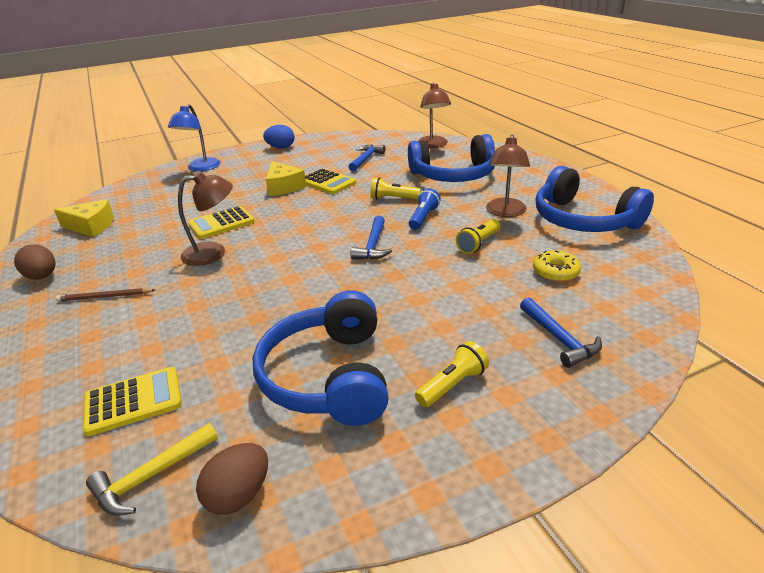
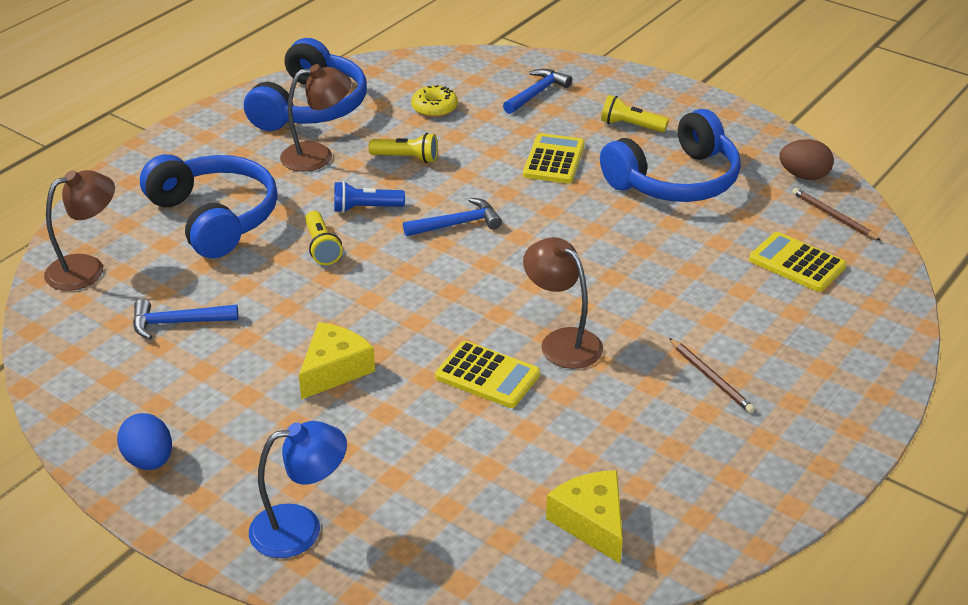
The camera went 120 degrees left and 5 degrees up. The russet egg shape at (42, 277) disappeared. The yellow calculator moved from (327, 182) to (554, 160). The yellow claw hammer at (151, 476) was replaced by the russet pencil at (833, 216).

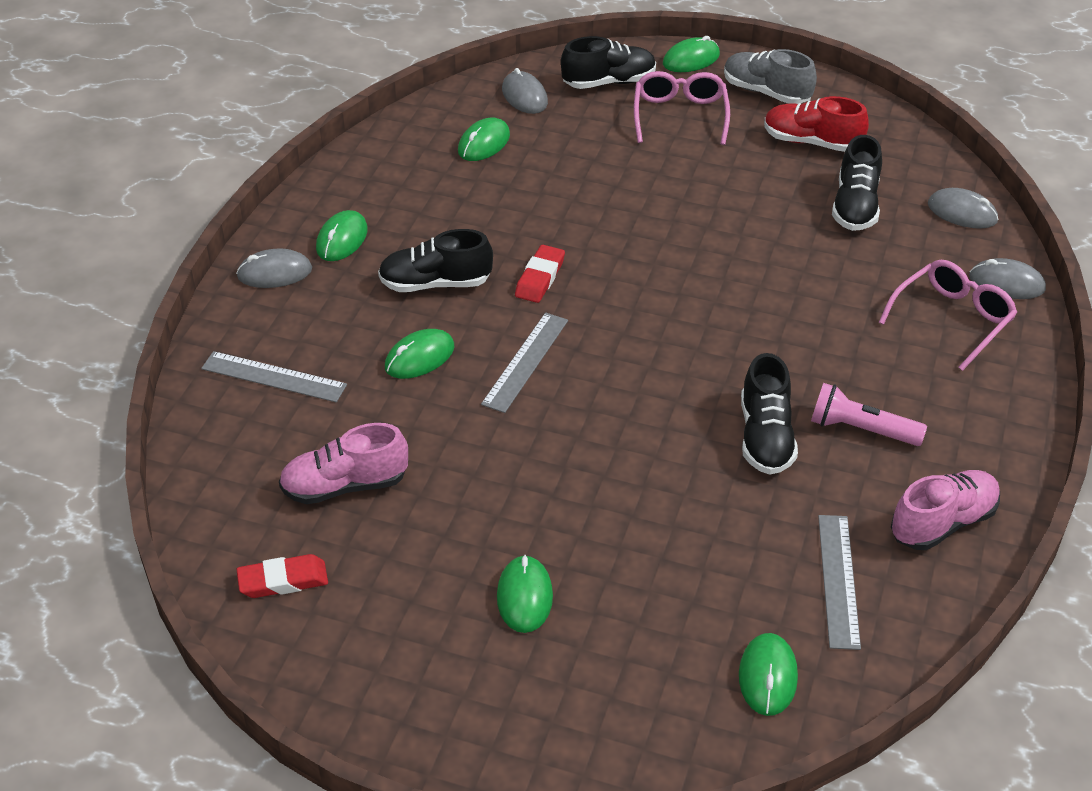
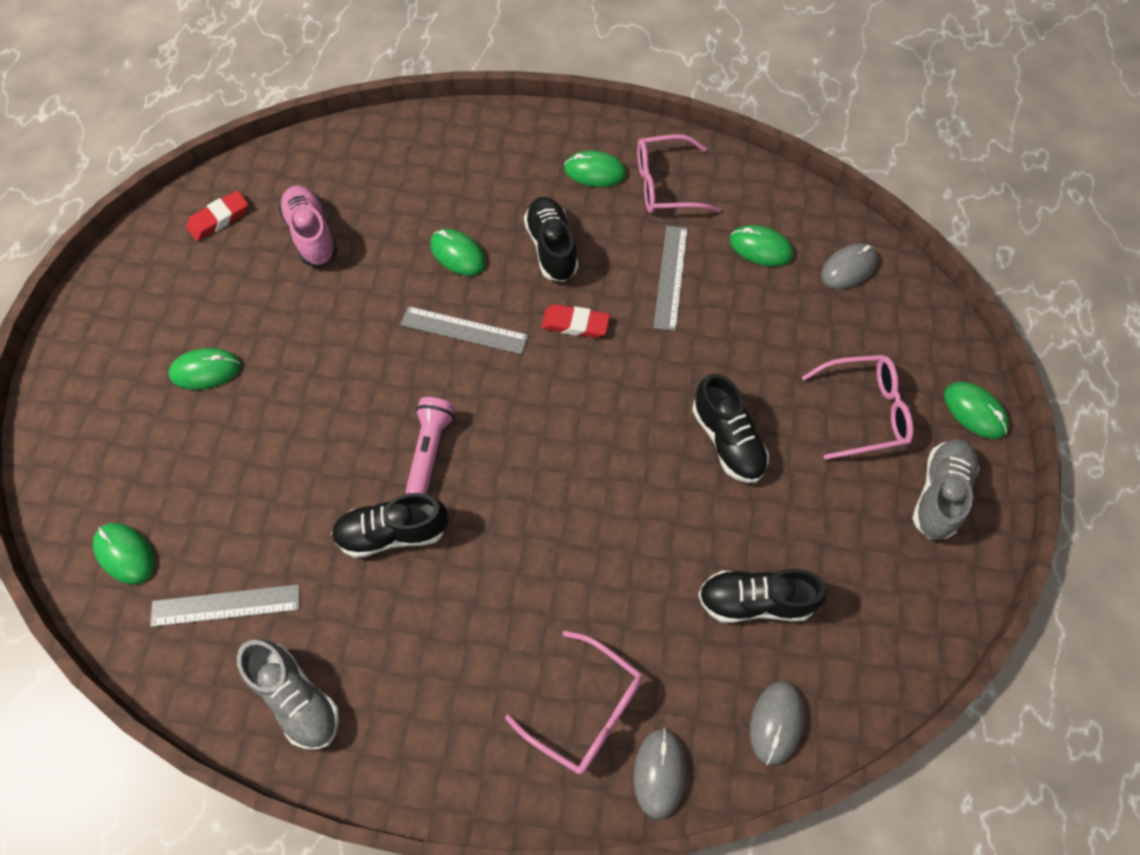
The camera went 80 degrees right and 20 degrees up. The grey PC mouse at (274, 273) disappeared. The scarlet shoe at (811, 142) disappeared. The rosy glasses at (665, 185) appeared. The grey straightedge moved from (274, 377) to (670, 277). The black shoe moved from (609, 82) to (727, 440). The rosy flashlight moved from (861, 429) to (430, 450). The rosy shoe at (942, 523) became the grey shoe at (296, 698). The scarlet pencil eraser at (283, 581) turned 75 degrees clockwise. The emerald PC mouse at (768, 676) turned 45 degrees clockwise.

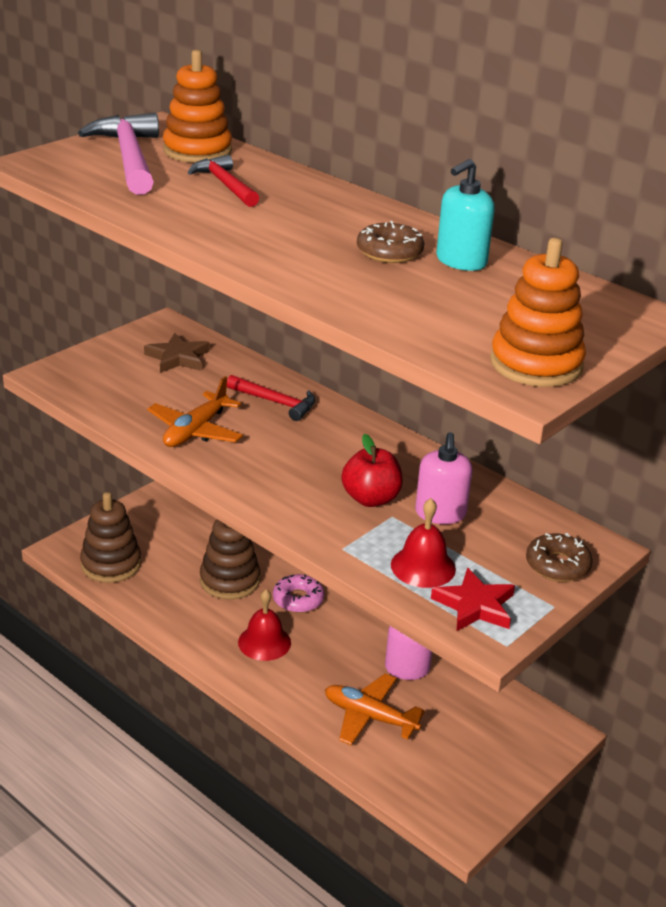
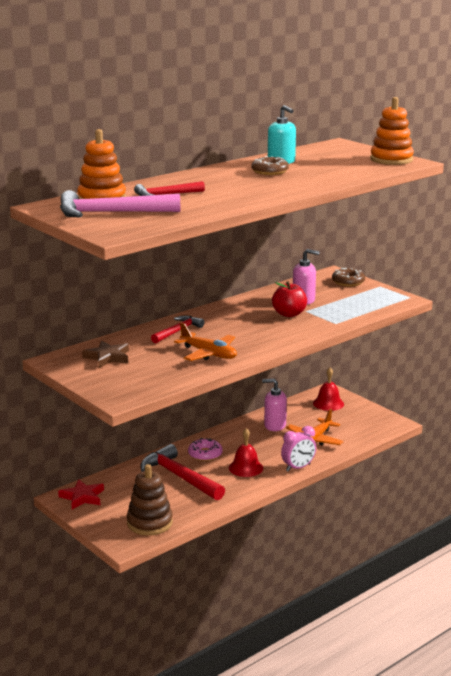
The camera went 80 degrees left and 10 degrees down. The rosy clock at (298, 468) appeared. The scarlet bell moved from (423, 566) to (328, 403). The scarlet star moved from (474, 605) to (82, 497). The russet ring stacker at (230, 580) was replaced by the scarlet claw hammer at (180, 477).

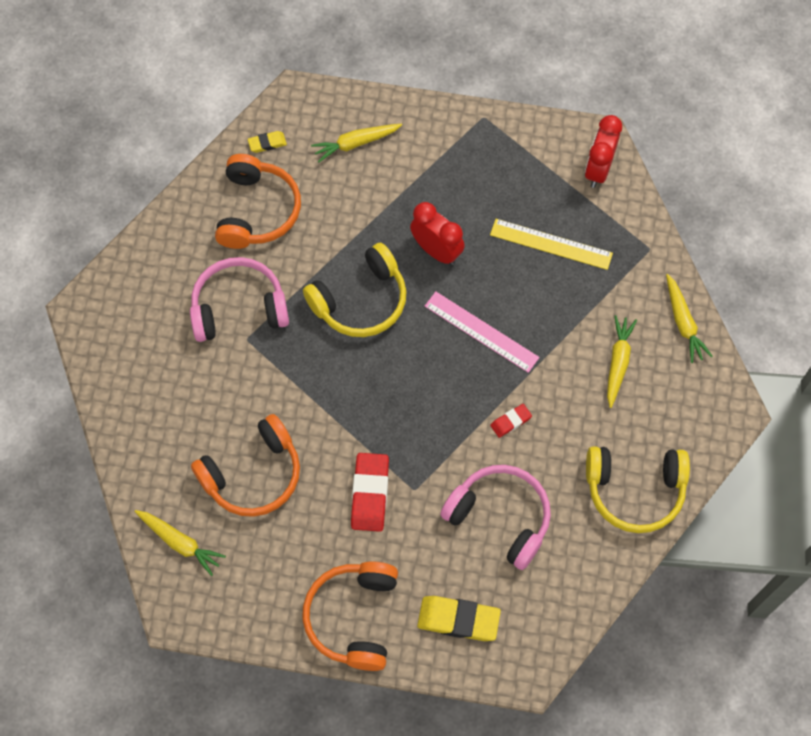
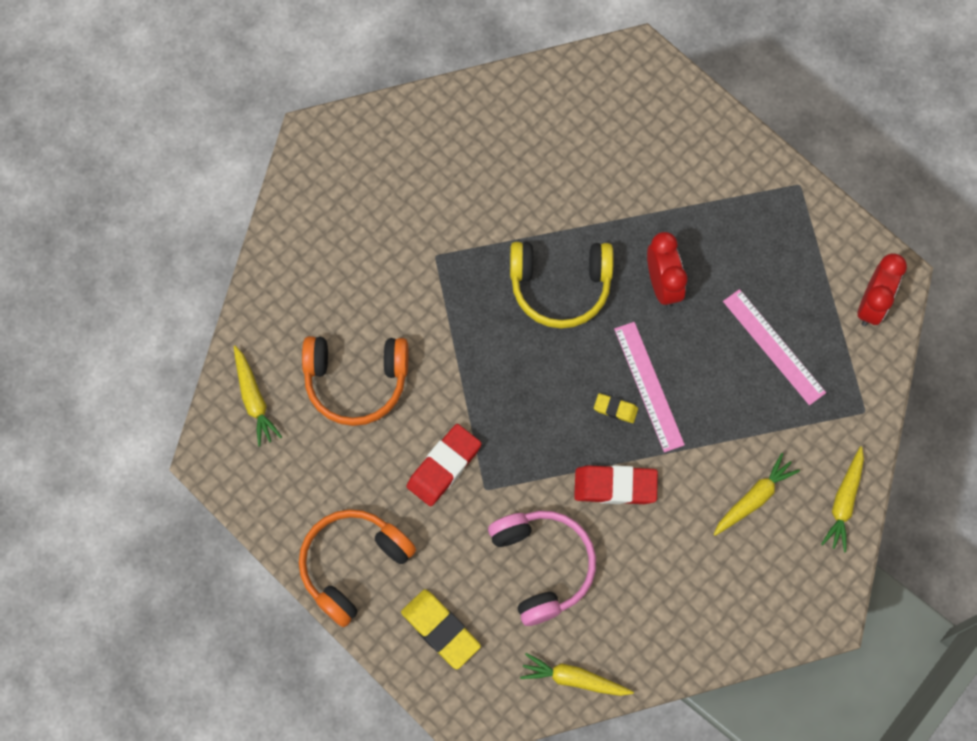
The camera went 35 degrees right and 5 degrees up. The rosy headphones at (239, 308) disappeared. The orange-coloured headphones at (257, 211) disappeared. The yellow headphones at (634, 490) disappeared. The yellow pencil eraser moved from (267, 143) to (615, 409). The yellow root vegetable moved from (356, 143) to (574, 679). The yellow straightedge at (551, 244) became the rosy straightedge at (773, 347). The scarlet clock at (598, 170) turned 150 degrees clockwise. The scarlet pencil eraser at (510, 421) changed to 1.88 times the size.

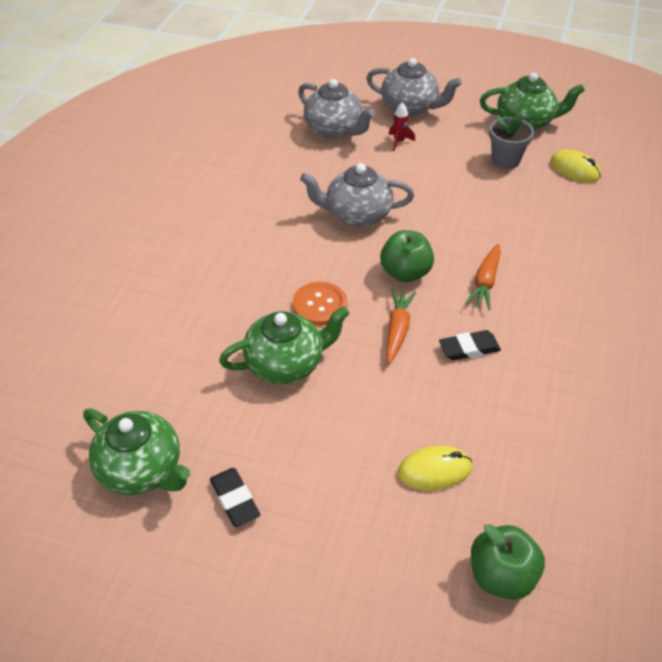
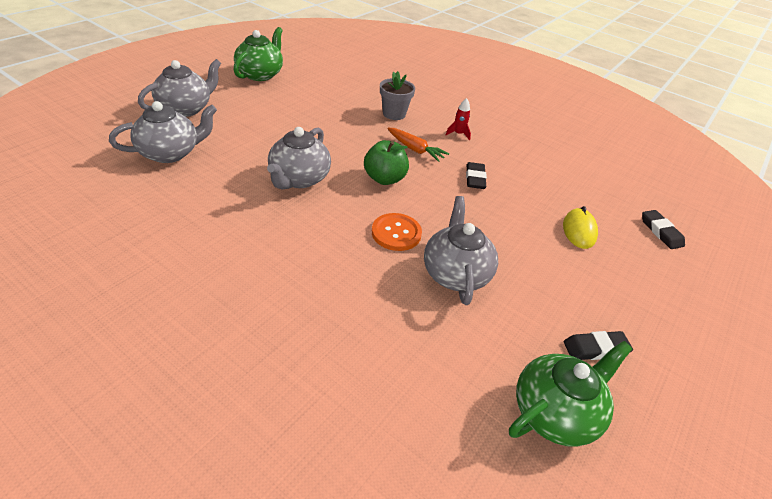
The camera went 75 degrees left and 5 degrees down. The orange-coloured root vegetable at (397, 330) disappeared. The yellow PC mouse at (574, 169) disappeared. The scarlet rocket moved from (399, 142) to (458, 134). The grey flower pot moved from (505, 160) to (394, 114). The emerald apple at (501, 575) was replaced by the black pencil eraser at (661, 232). The emerald china teapot at (286, 364) became the grey china teapot at (455, 273).

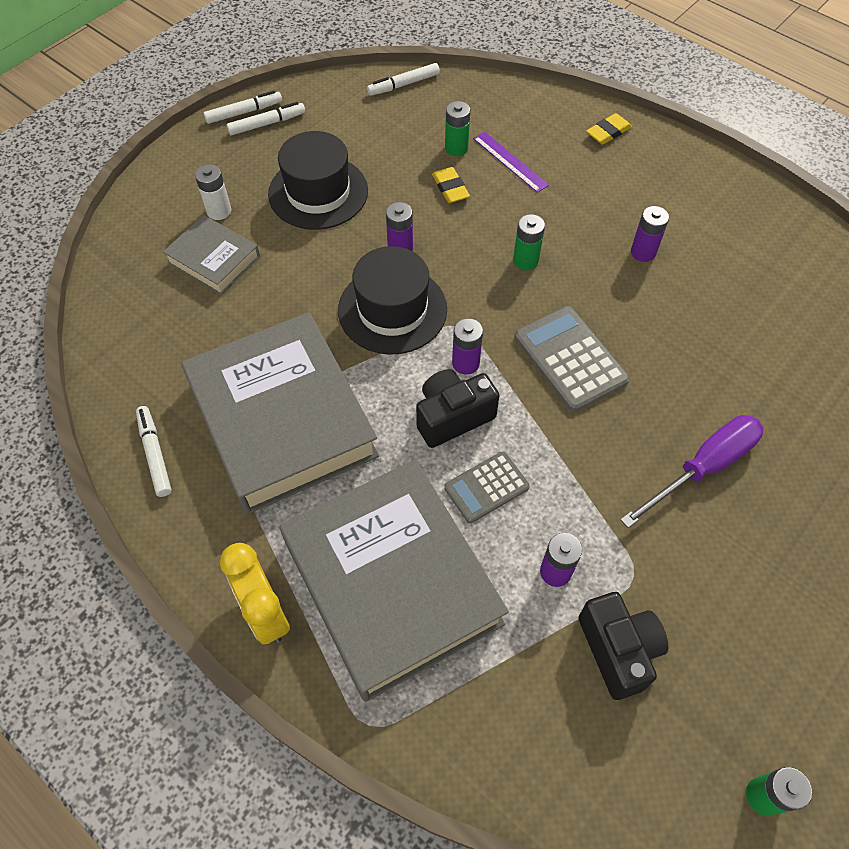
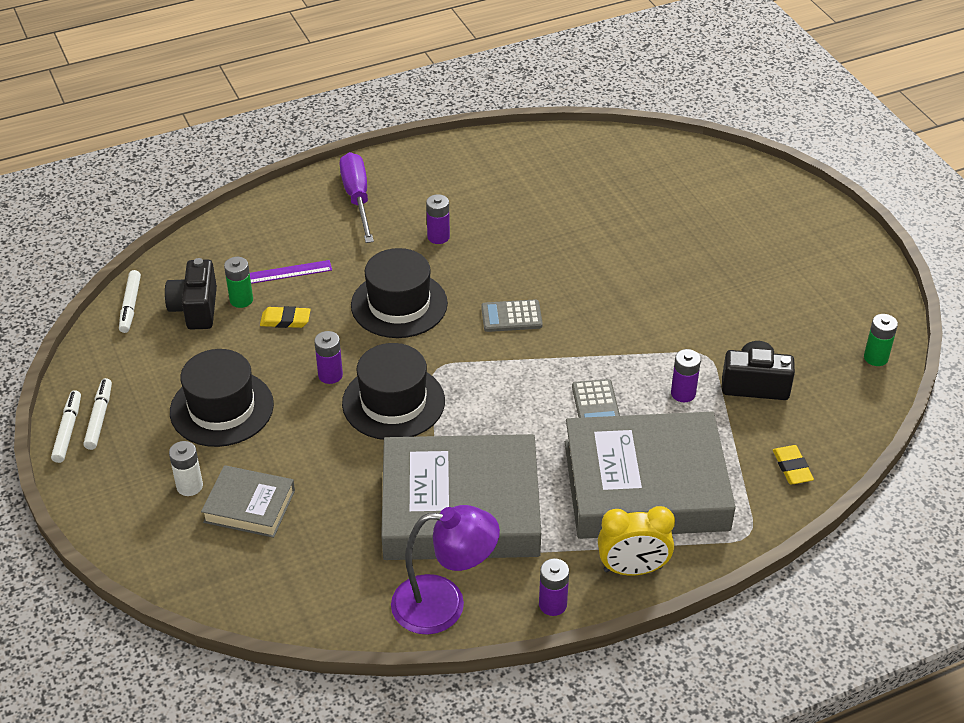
The camera went 65 degrees left and 15 degrees down. The black photo camera moved from (452, 417) to (195, 309). The violet AA battery moved from (465, 363) to (552, 604). The yellow pencil eraser moved from (608, 132) to (792, 467). The violet flat screwdriver moved from (703, 468) to (357, 198). The pure white felt pen at (155, 454) was replaced by the violet lamp at (444, 604). The emerald AA battery at (525, 260) was replaced by the black top hat at (399, 304). The grey book at (214, 260) turned 45 degrees clockwise. The grey calculator at (570, 359) changed to 0.63 times the size.

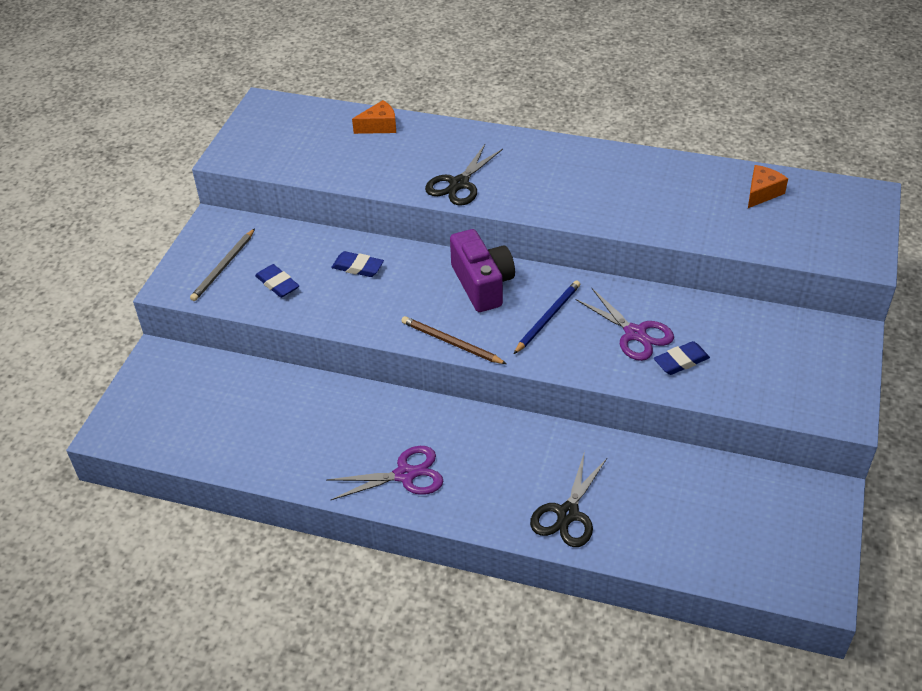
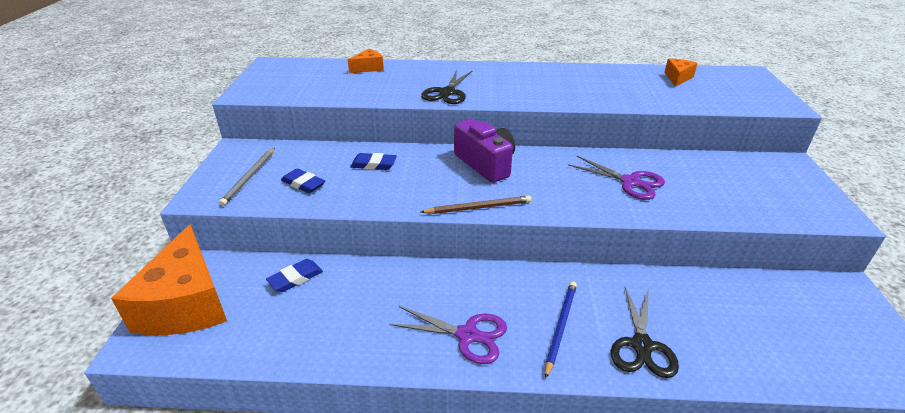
The camera went 15 degrees left and 10 degrees down. The orange-coloured piece of cheese at (186, 303) appeared. The blue pencil moved from (548, 318) to (560, 327). The blue pencil eraser moved from (681, 361) to (295, 278). The violet pair of scissors at (405, 475) turned 45 degrees clockwise. The russet pencil at (451, 342) turned 150 degrees clockwise.

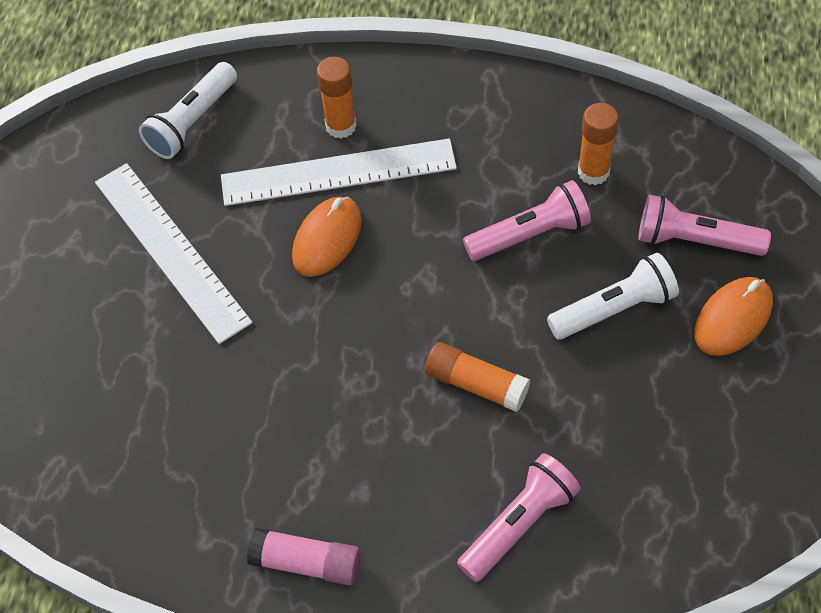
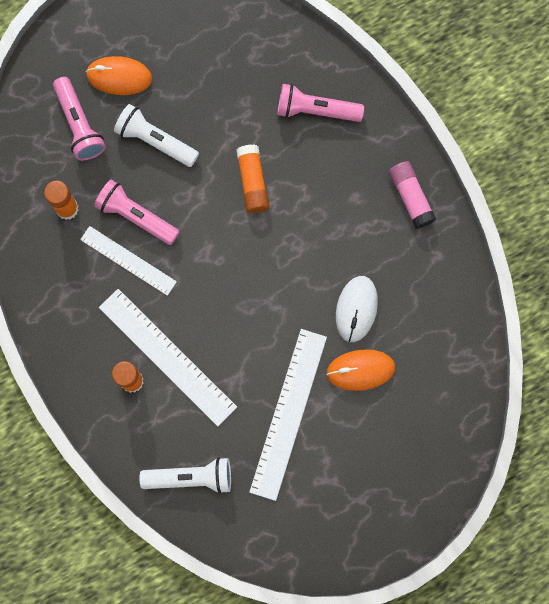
The camera went 130 degrees left and 20 degrees up. The pure white straightedge at (128, 260) appeared. The pure white PC mouse at (356, 309) appeared. The orange-coloured PC mouse moved from (327, 239) to (360, 370).

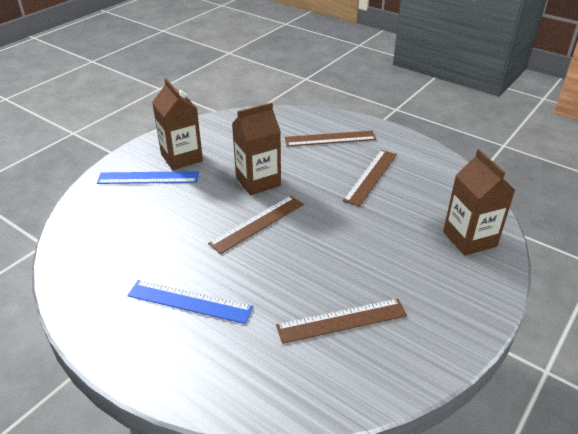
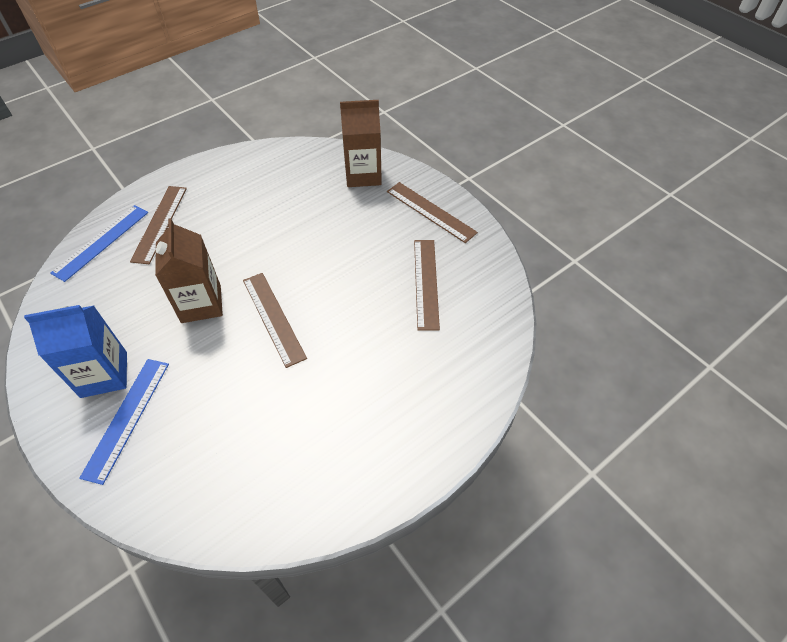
The camera went 75 degrees left and 15 degrees up. The blue straightedge moved from (189, 301) to (101, 242). The russet straightedge moved from (371, 177) to (431, 211). The russet carton at (181, 157) became the blue carton at (104, 374).

